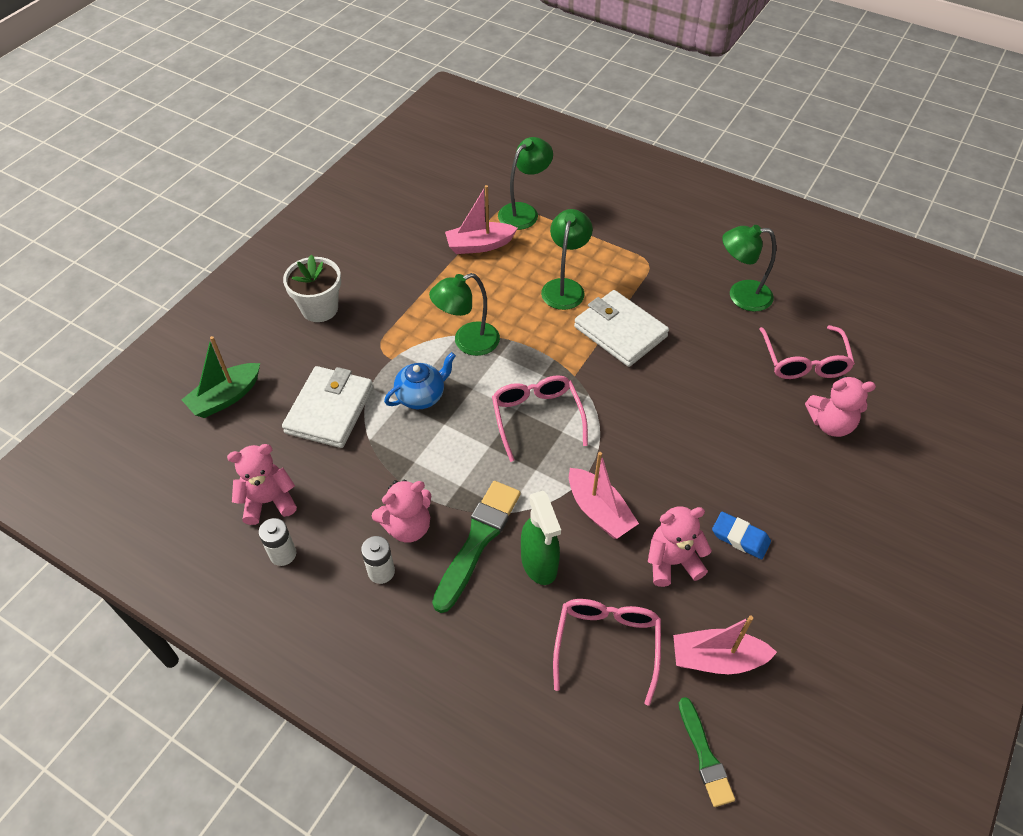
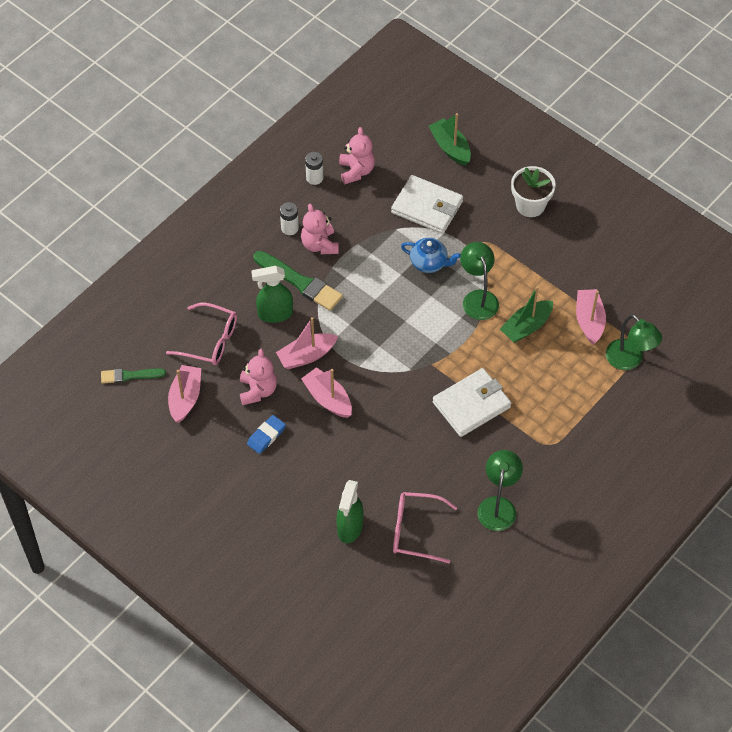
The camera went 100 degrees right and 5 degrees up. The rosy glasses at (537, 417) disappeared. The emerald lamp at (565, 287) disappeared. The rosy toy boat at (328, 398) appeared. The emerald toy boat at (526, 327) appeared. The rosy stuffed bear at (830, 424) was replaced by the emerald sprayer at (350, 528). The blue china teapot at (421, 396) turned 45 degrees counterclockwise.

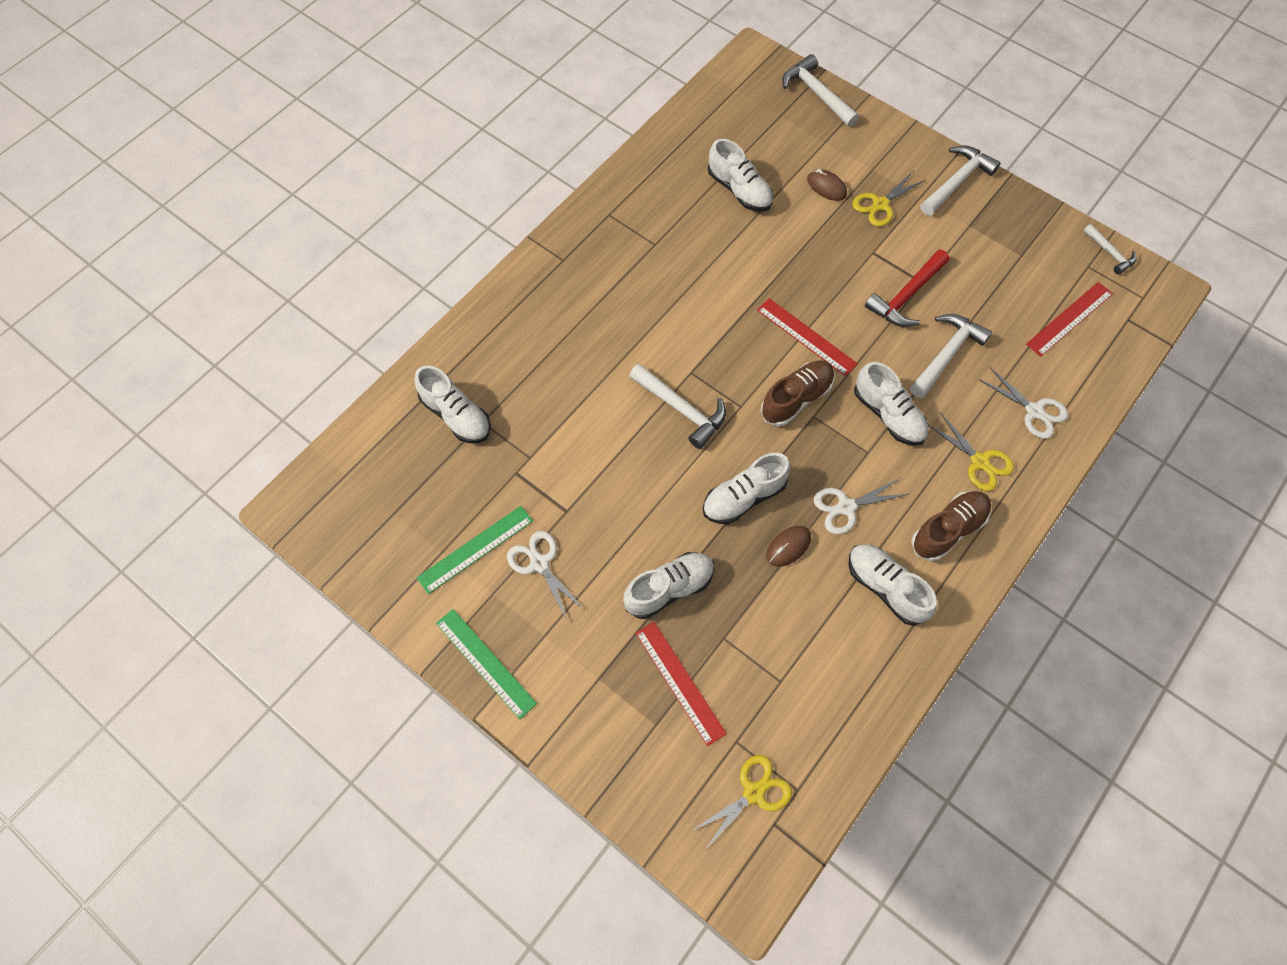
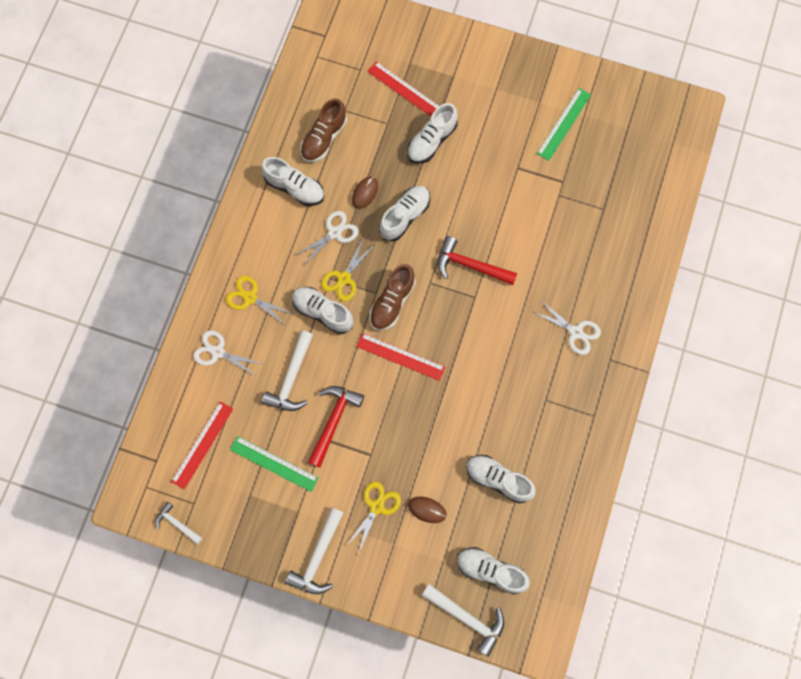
The camera went 160 degrees right and 10 degrees up. The pure white shoe moved from (456, 415) to (490, 570). The emerald straightedge moved from (485, 662) to (274, 464). The pure white pair of scissors moved from (539, 563) to (576, 332). The yellow pair of scissors moved from (753, 793) to (344, 278). The russet shoe moved from (948, 530) to (324, 138). The pure white claw hammer at (681, 409) became the scarlet claw hammer at (470, 266).

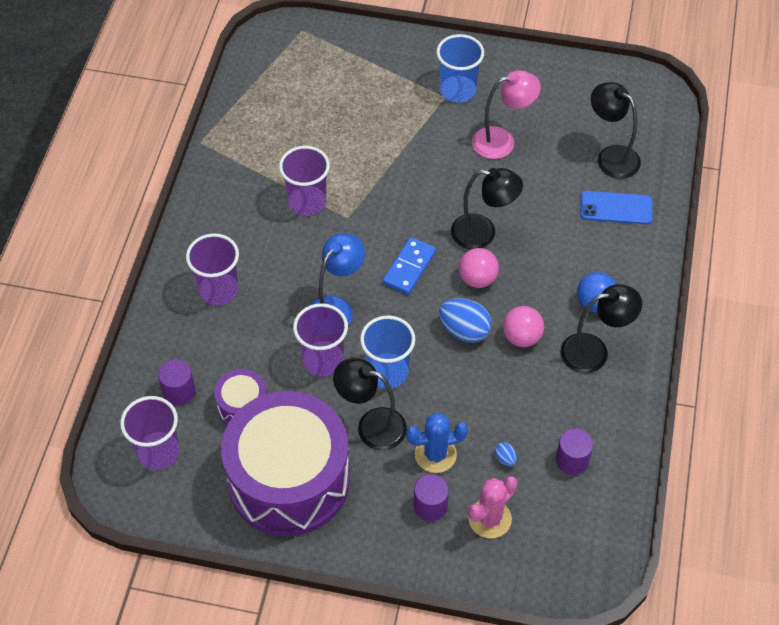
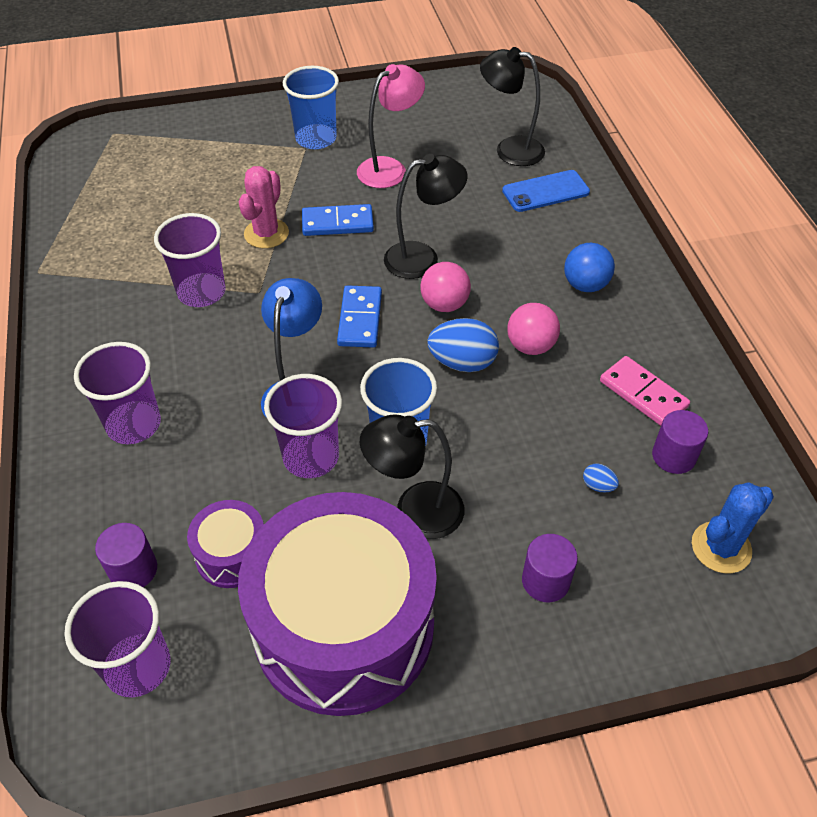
The camera went 25 degrees left and 5 degrees down. The black lamp at (594, 351) disappeared. The blue domino tile at (337, 223) appeared. The rosy domino tile at (643, 394) appeared. The blue saguaro cactus moved from (435, 454) to (721, 547). The rosy saguaro cactus moved from (490, 519) to (266, 234).

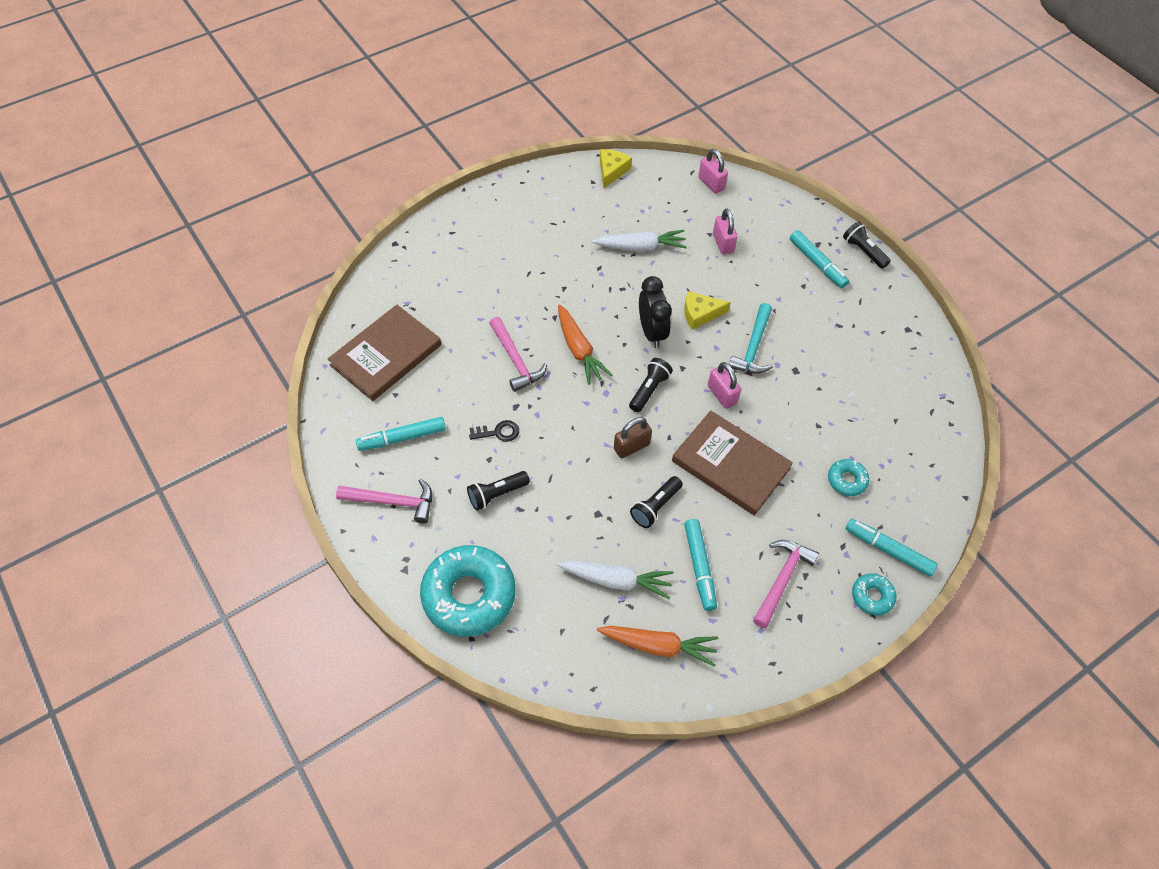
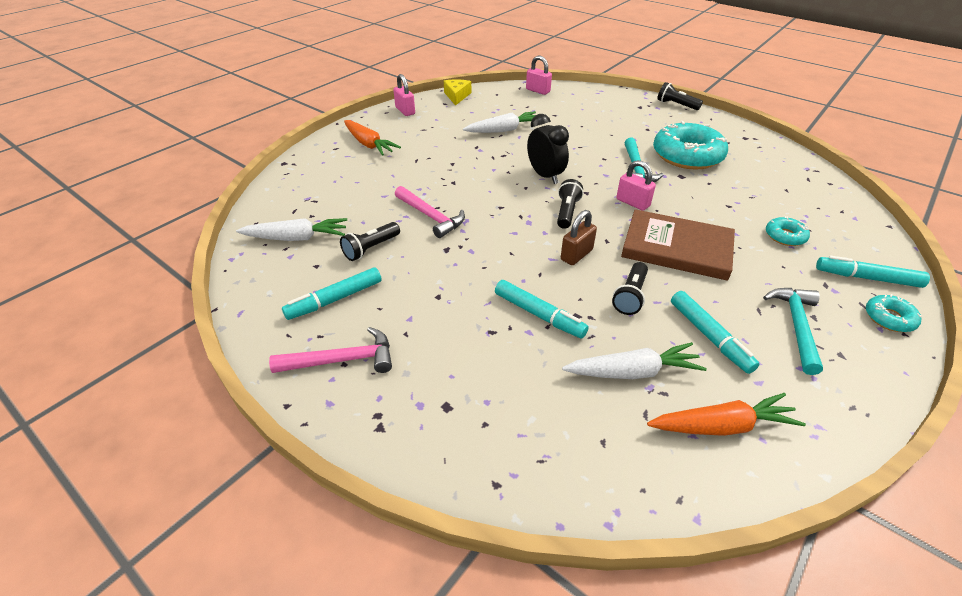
The camera went 15 degrees left and 15 degrees down. The black door key at (498, 432) disappeared. The yellow piece of cheese at (700, 314) disappeared. The aqua glazed donut moved from (469, 595) to (687, 155). The black flashlight moved from (497, 494) to (371, 248). The orange-coloured root vegetable moved from (579, 350) to (369, 144). The rosy padlock moved from (723, 243) to (405, 111). The aqua felt pen moved from (817, 263) to (538, 314). The russet book at (386, 355) was replaced by the pure white root vegetable at (297, 238). The rosy claw hammer at (782, 579) became the aqua claw hammer at (796, 326).

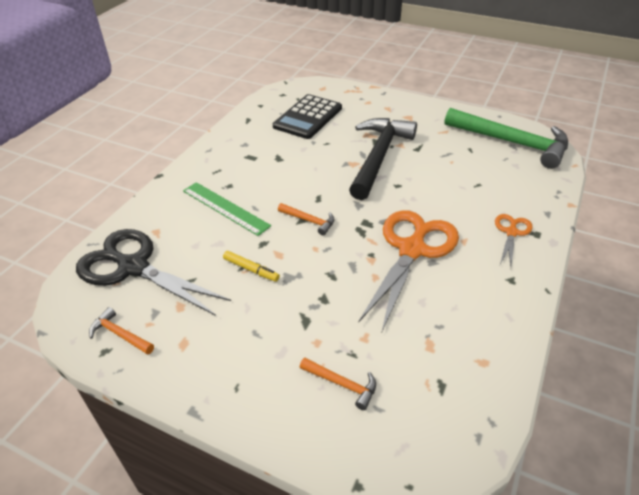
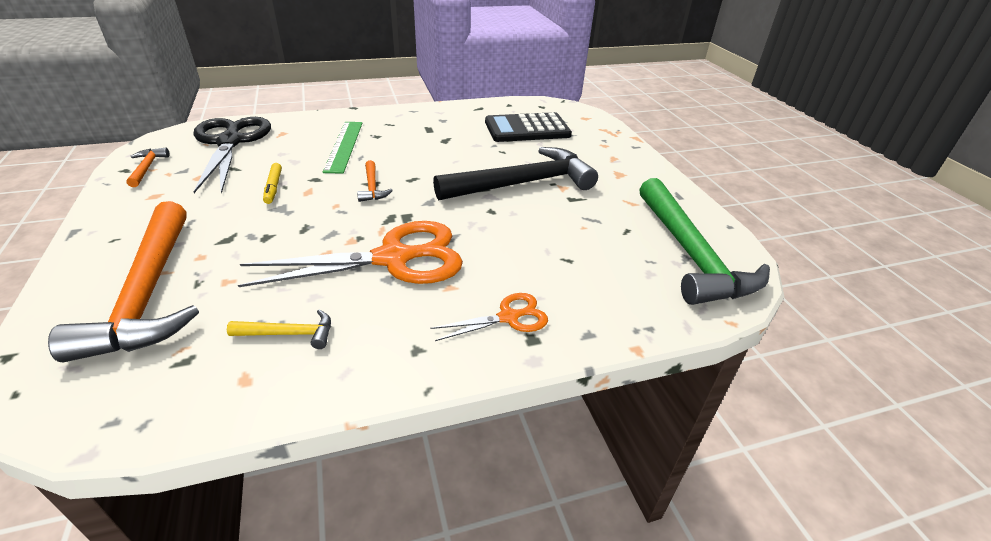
The camera went 45 degrees right and 5 degrees down. The yellow claw hammer at (289, 334) appeared. The orange-coloured claw hammer at (342, 384) changed to 2.37 times the size.

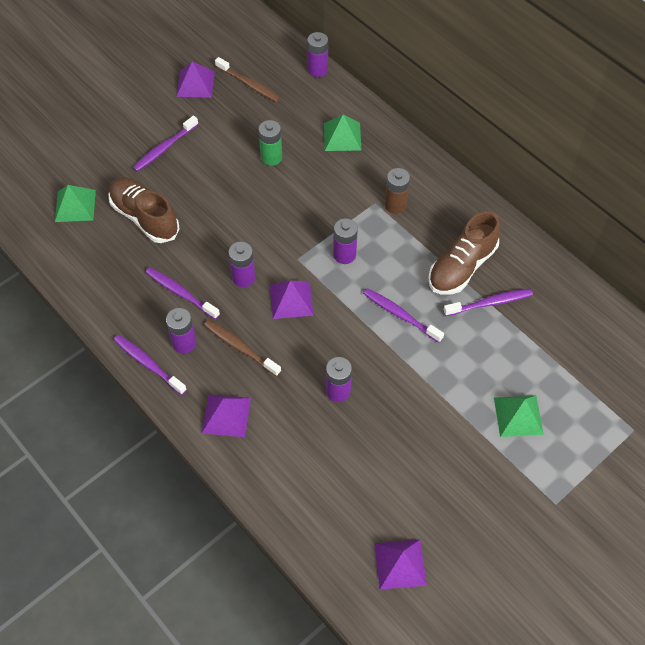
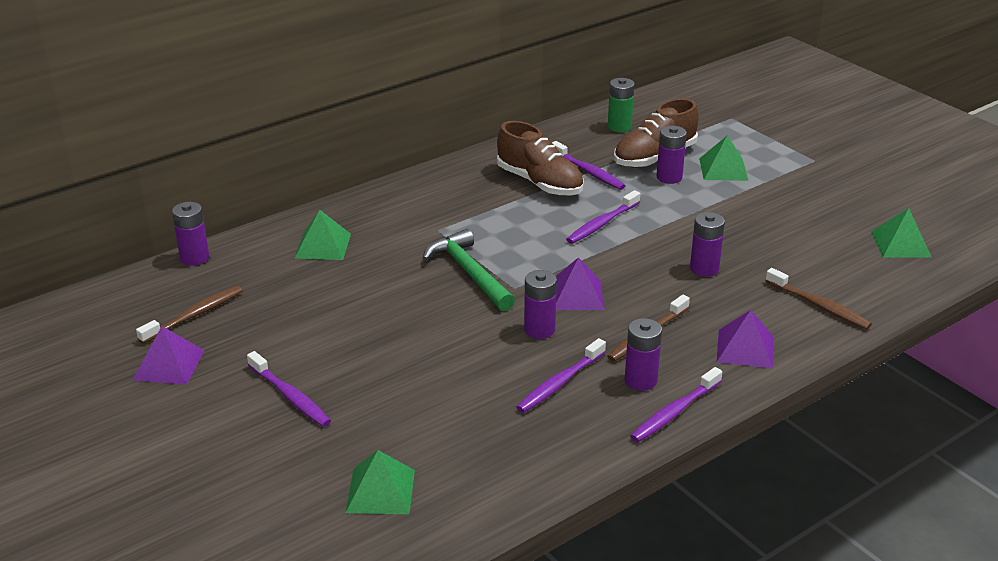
The camera went 85 degrees left and 25 degrees down. The russet AA battery at (395, 205) disappeared. The emerald claw hammer at (469, 272) appeared. The russet toothbrush at (819, 306) appeared. The russet shoe moved from (145, 217) to (654, 157). The emerald AA battery moved from (271, 157) to (619, 127). The violet AA battery moved from (344, 255) to (669, 177). The violet pyramid at (400, 564) became the emerald pyramid at (900, 244). The violet toothbrush at (490, 303) turned 150 degrees clockwise.

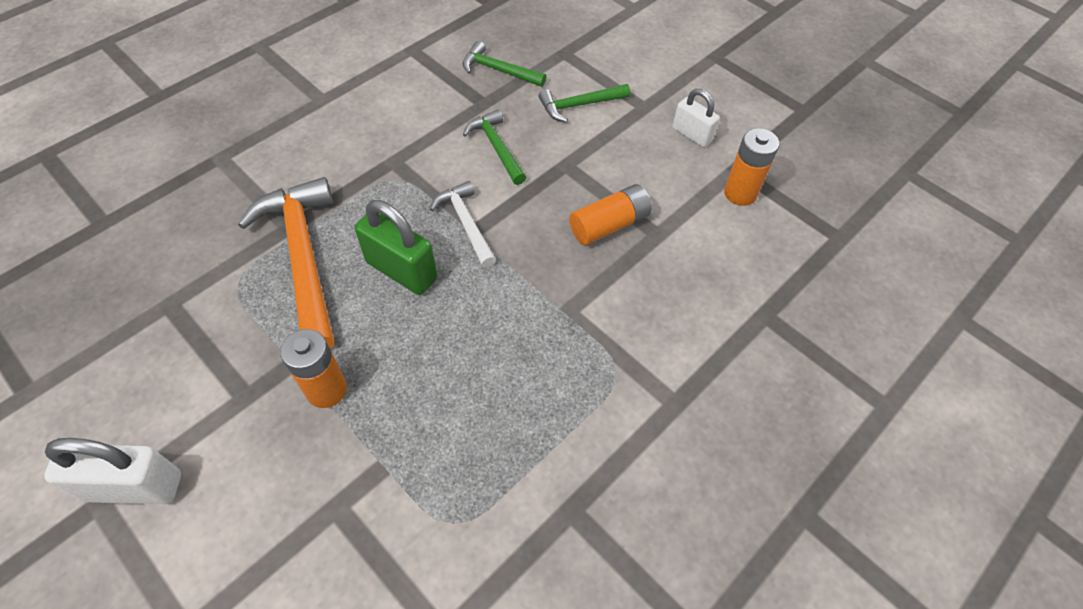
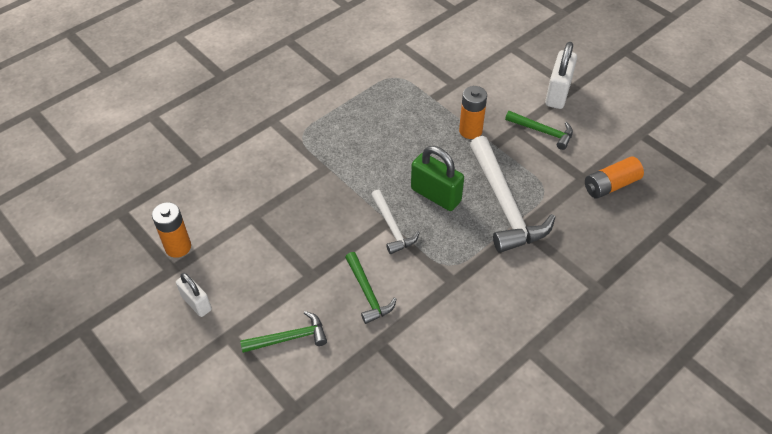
The camera went 175 degrees left and 5 degrees down. The emerald claw hammer moved from (498, 70) to (543, 132). The orange-coloured AA battery moved from (609, 225) to (610, 185). The orange-coloured claw hammer at (303, 258) became the pure white claw hammer at (505, 205). The pure white padlock at (134, 487) turned 75 degrees counterclockwise.

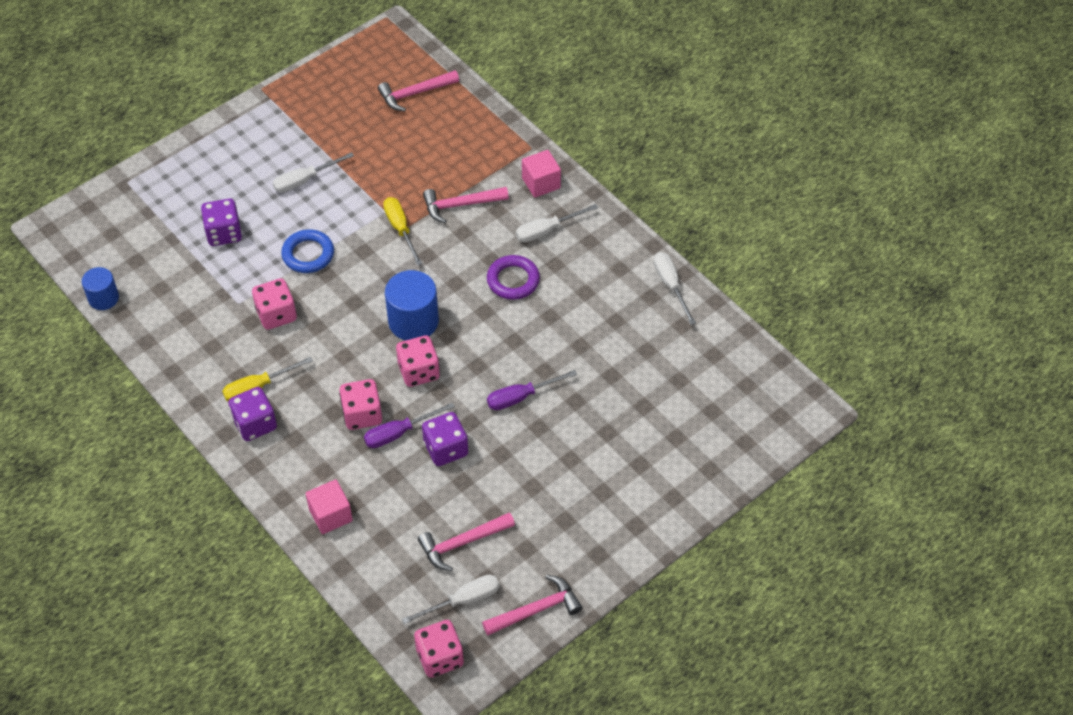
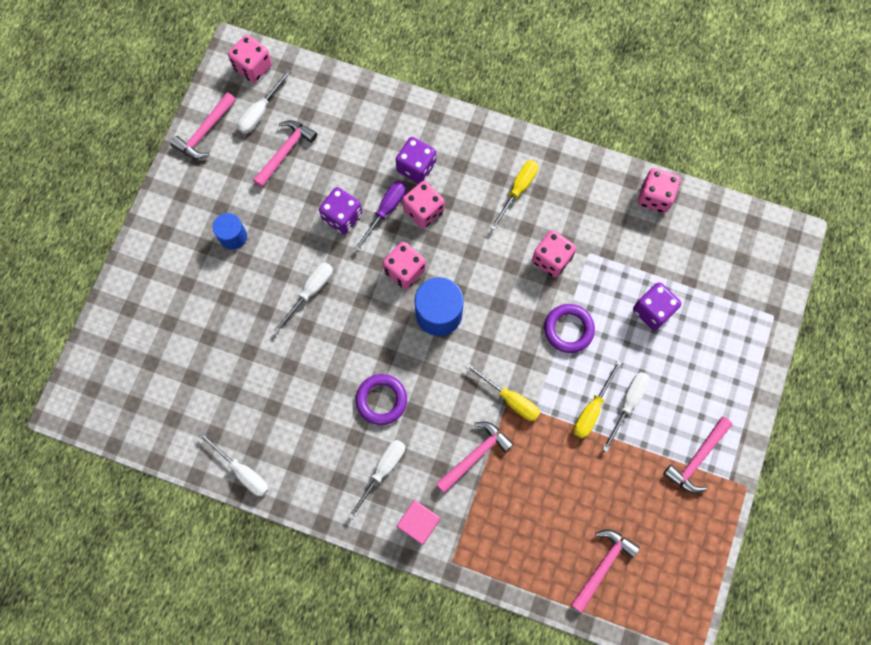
The camera went 150 degrees right and 20 degrees up. The rosy cube at (330, 515) disappeared. The yellow flat screwdriver at (592, 409) appeared. The rosy game die at (654, 197) appeared. The rosy claw hammer at (697, 459) appeared. The blue solid cylinder moved from (103, 298) to (233, 236). The violet game die moved from (255, 424) to (416, 167). The blue hoop at (308, 254) became the violet hoop at (568, 329). The violet flat screwdriver at (521, 397) became the pure white flat screwdriver at (311, 292).

